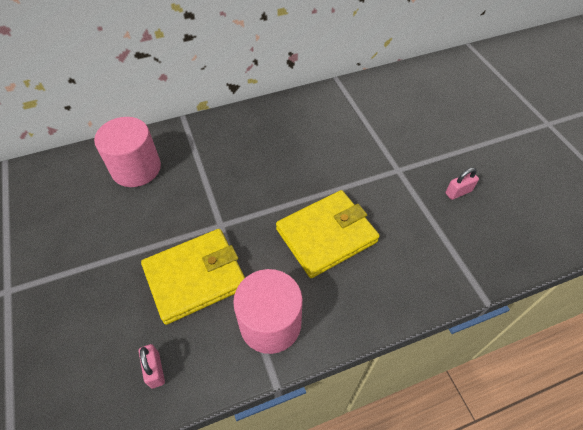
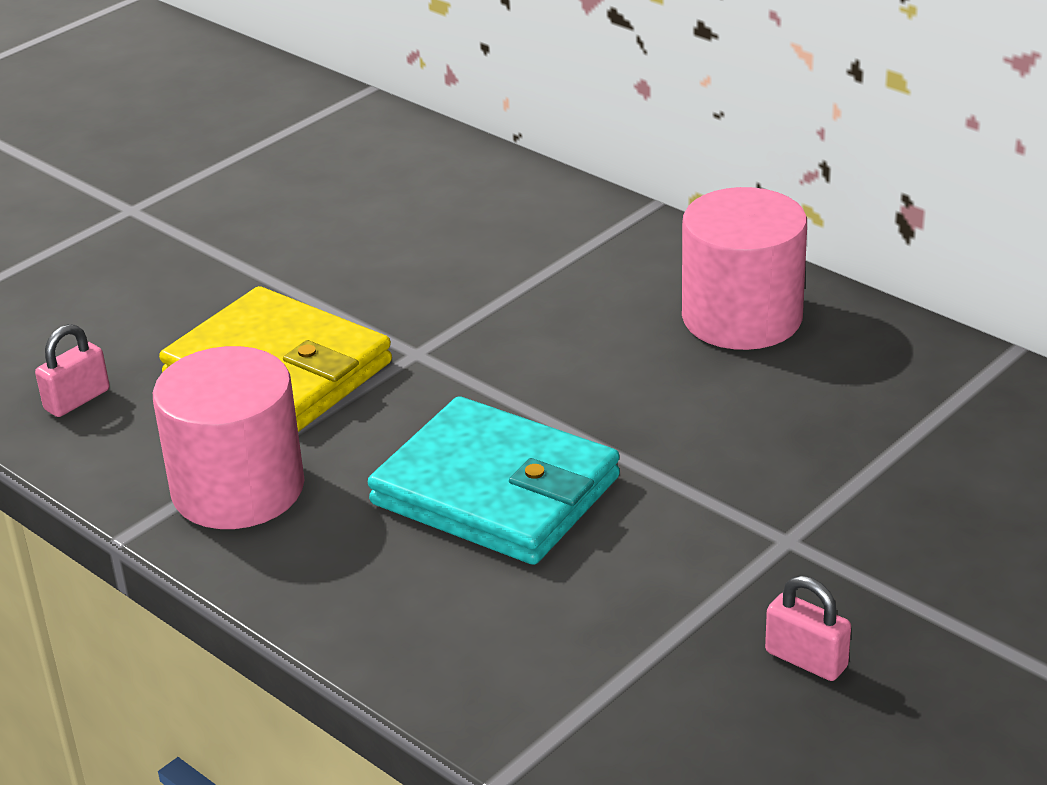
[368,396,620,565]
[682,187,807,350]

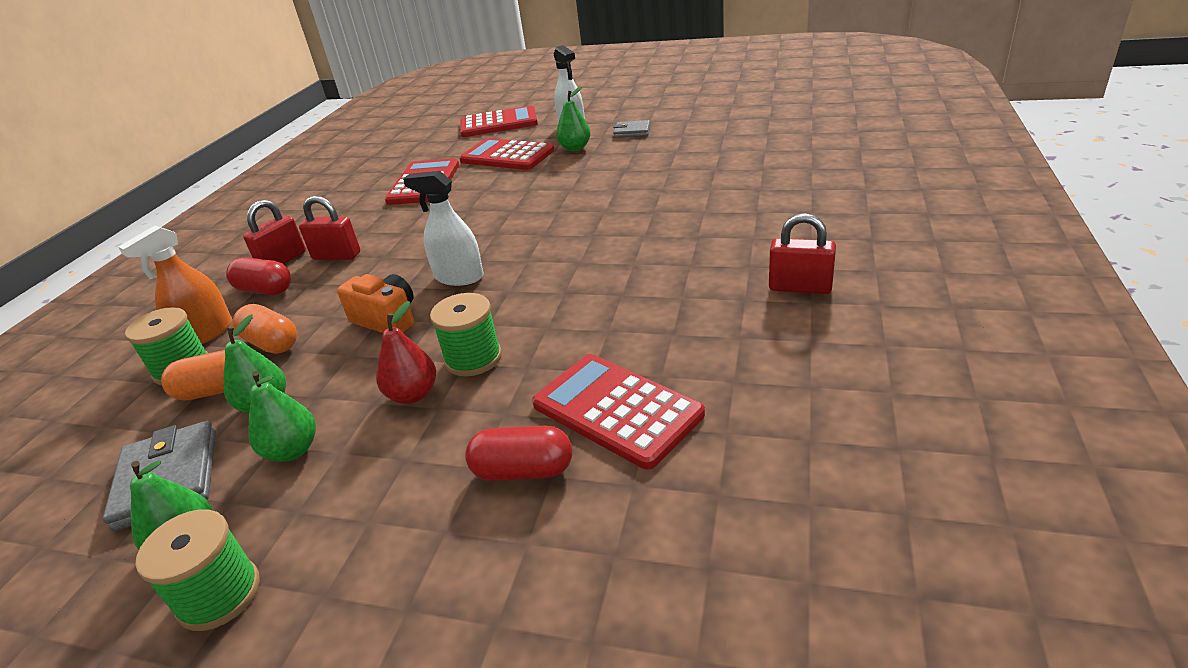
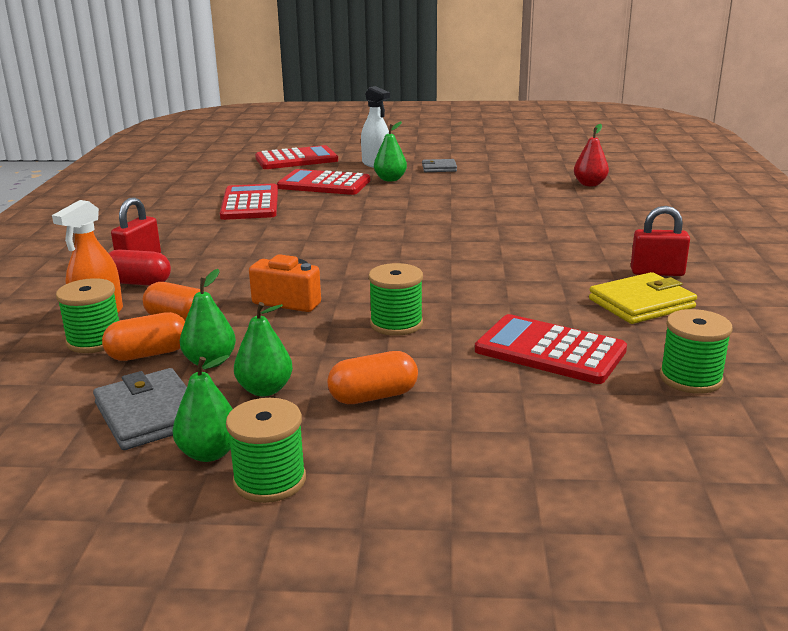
[327,351,418,404]
[574,124,609,186]
[589,272,697,324]
[660,309,733,394]
[299,196,360,260] (first image)
[403,171,484,286] (first image)
[465,426,572,481] (first image)

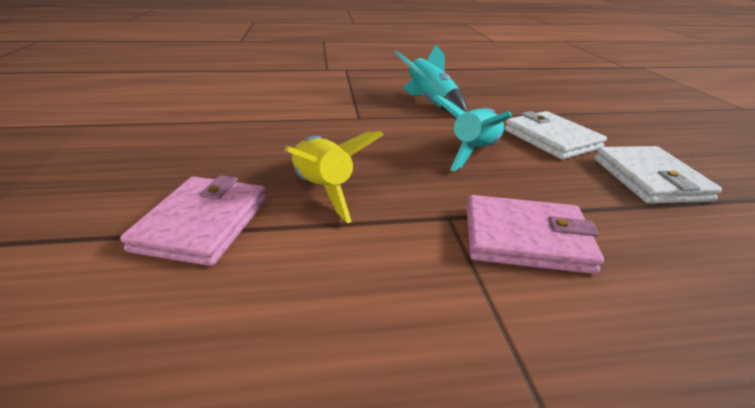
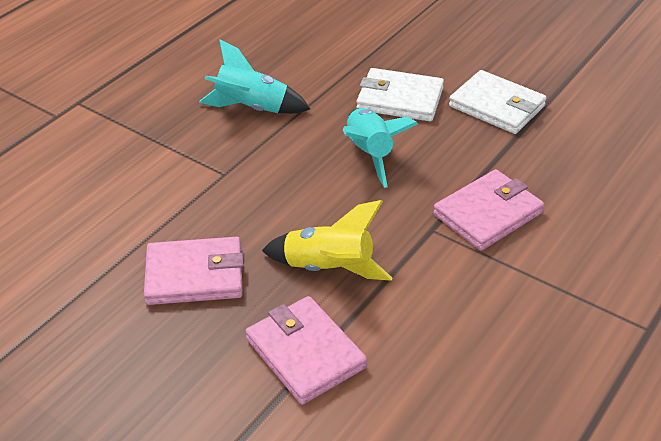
[144,237,243,305]

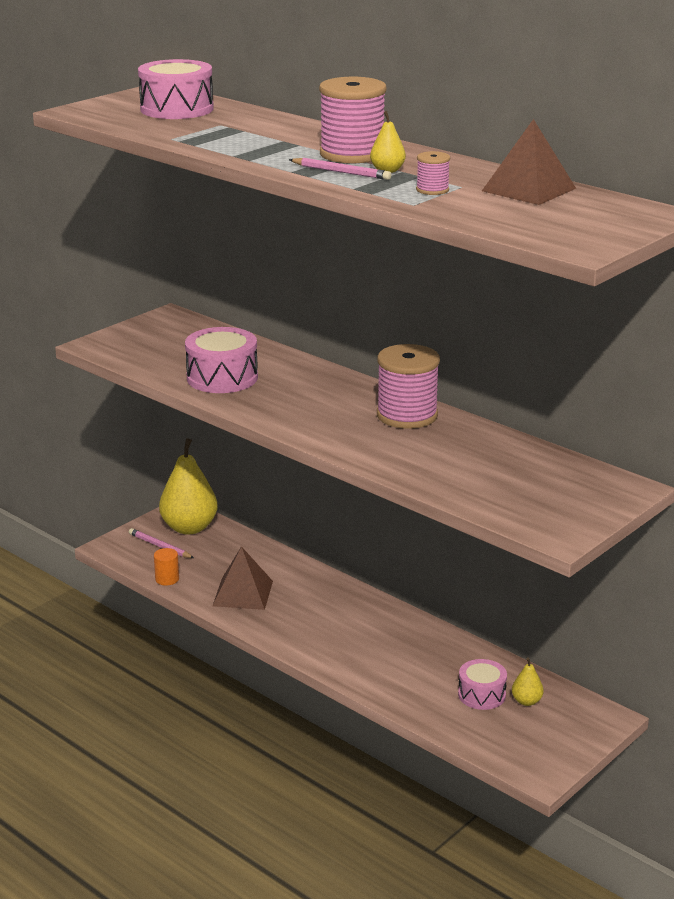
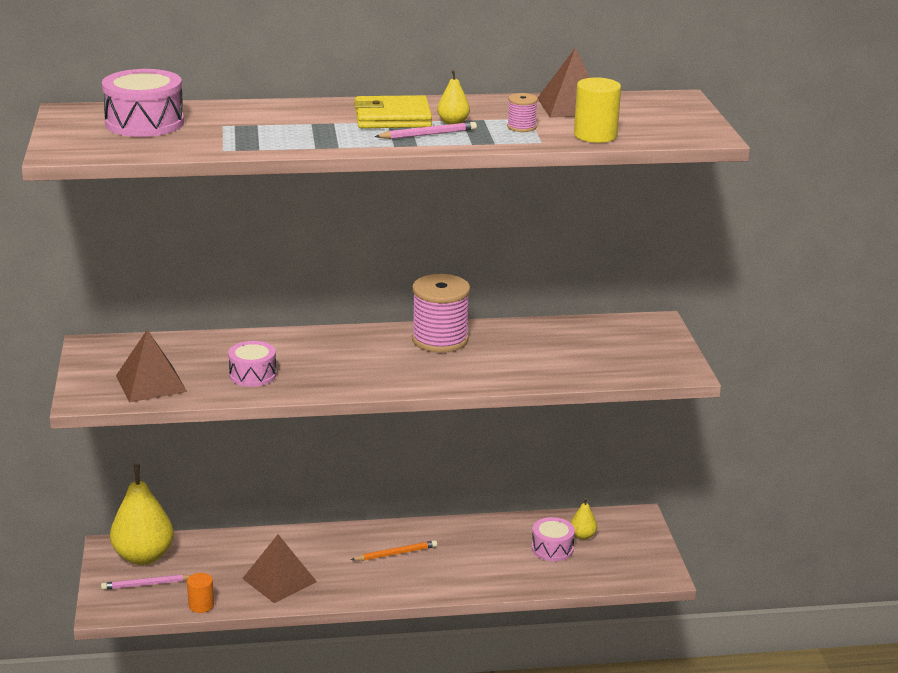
[116,330,187,402]
[228,341,276,387]
[351,540,437,561]
[354,95,432,128]
[574,77,621,143]

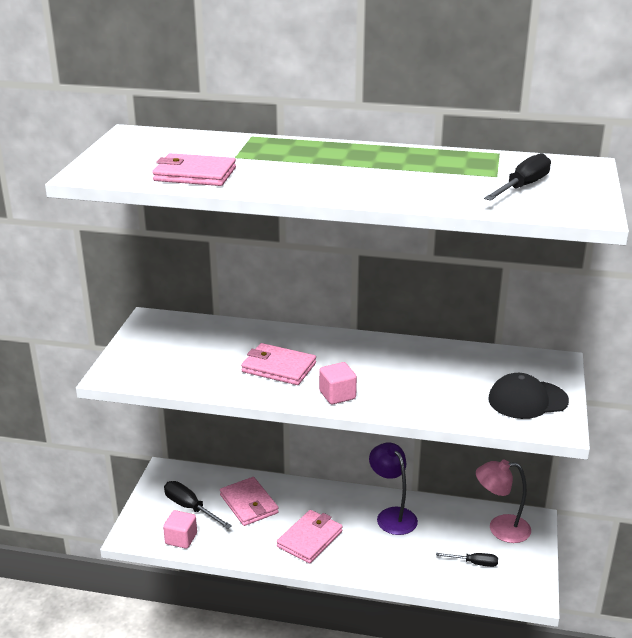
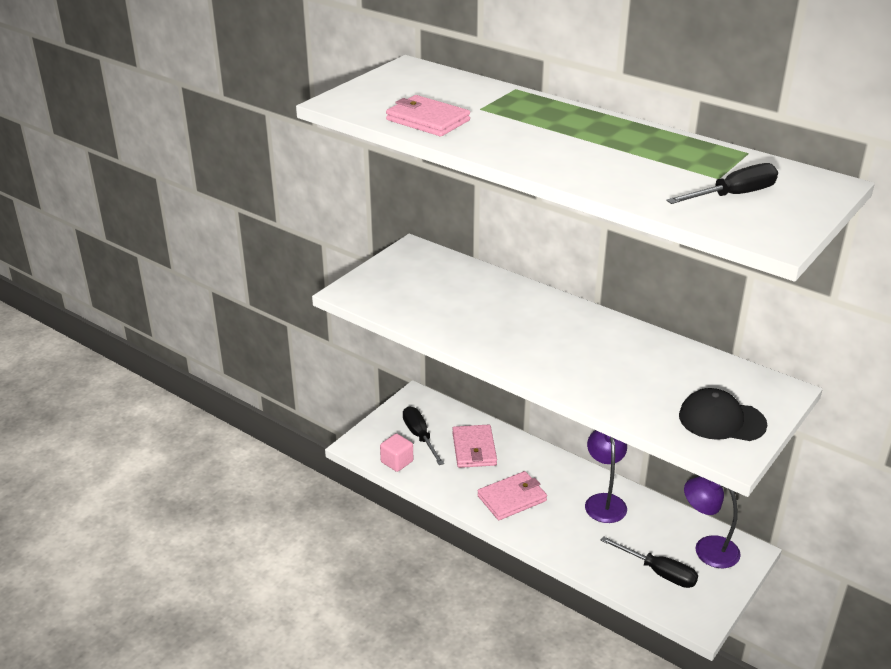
[600,536,698,588]
[684,476,740,568]
[241,343,316,385] (first image)
[319,362,357,404] (first image)

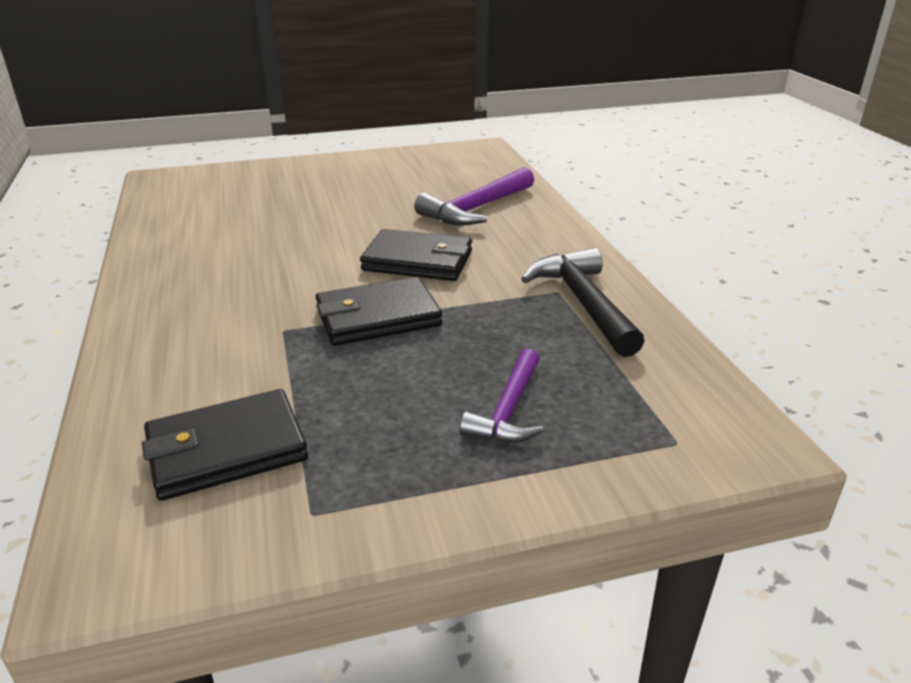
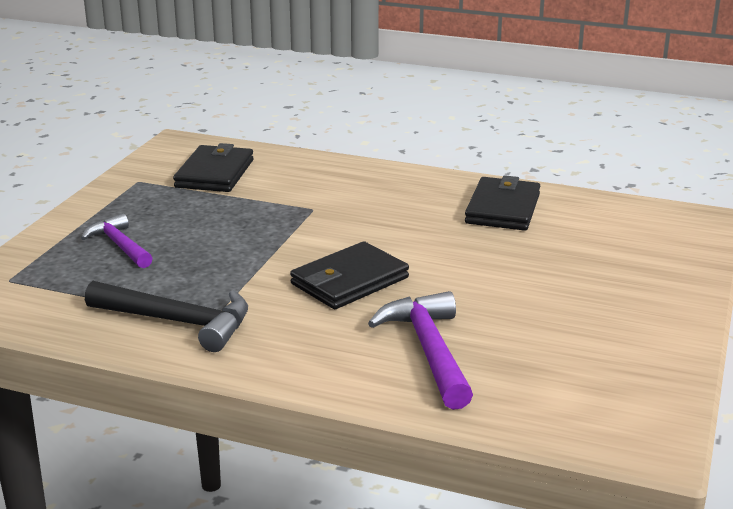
[465,175,540,231]

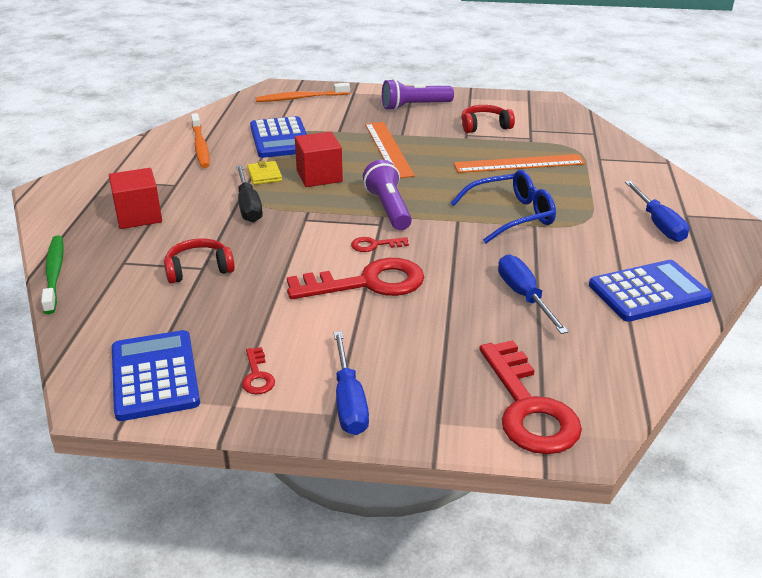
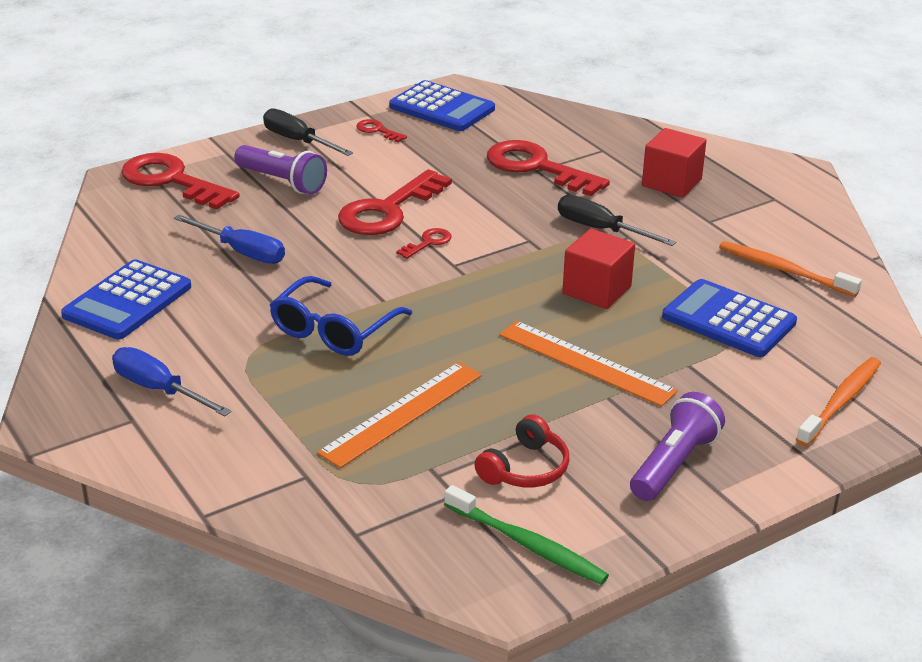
[234,145,327,195]
[263,108,353,156]
[444,485,609,585]
[487,140,610,196]
[247,161,282,185] (first image)

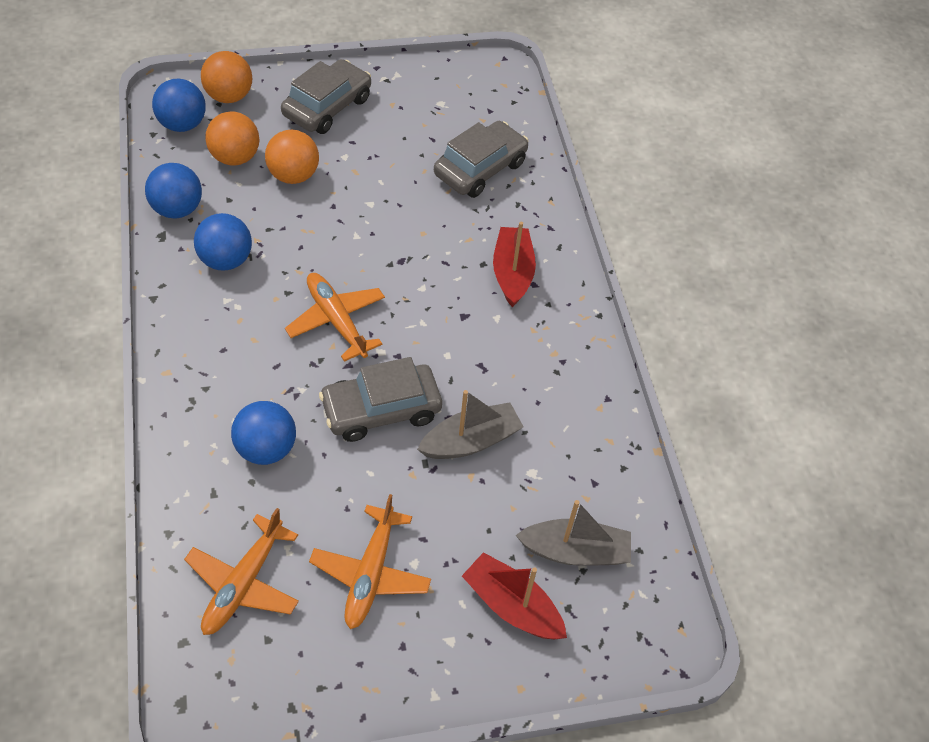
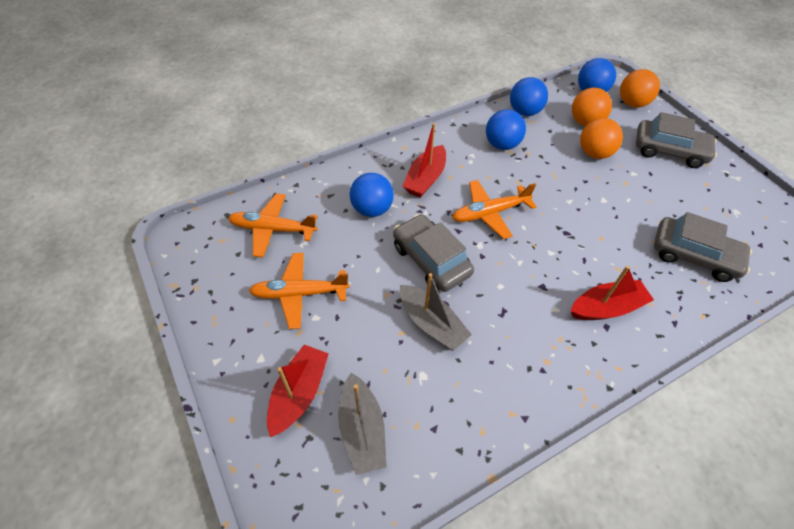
[402,123,446,198]
[452,180,536,239]

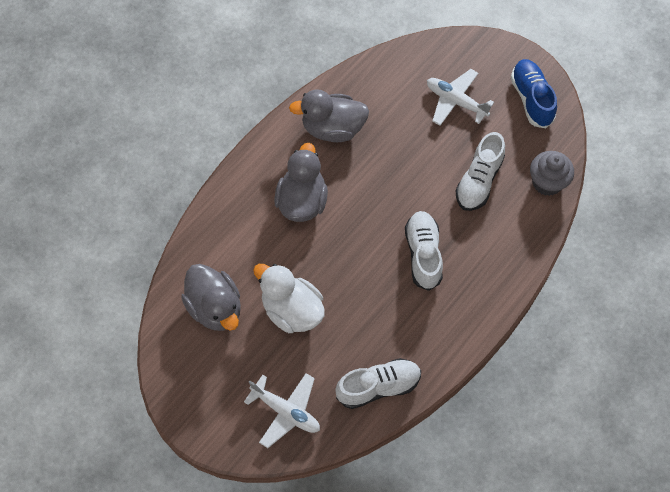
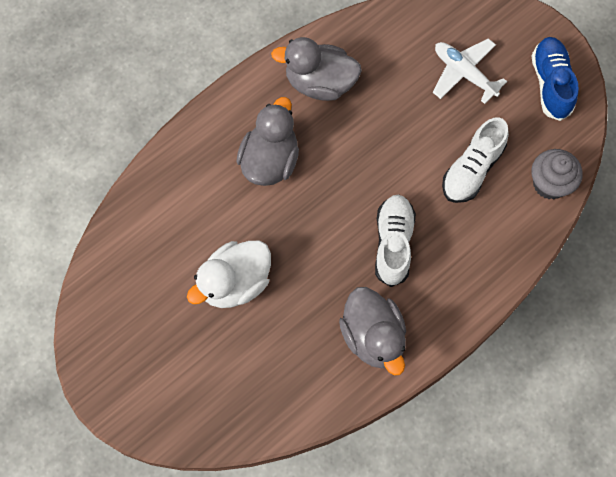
[187,241,271,308]
[339,287,406,375]
[244,373,320,448] (first image)
[335,358,421,409] (first image)

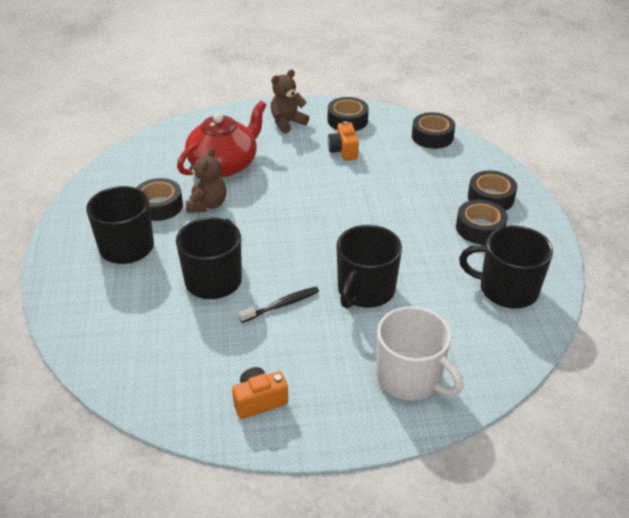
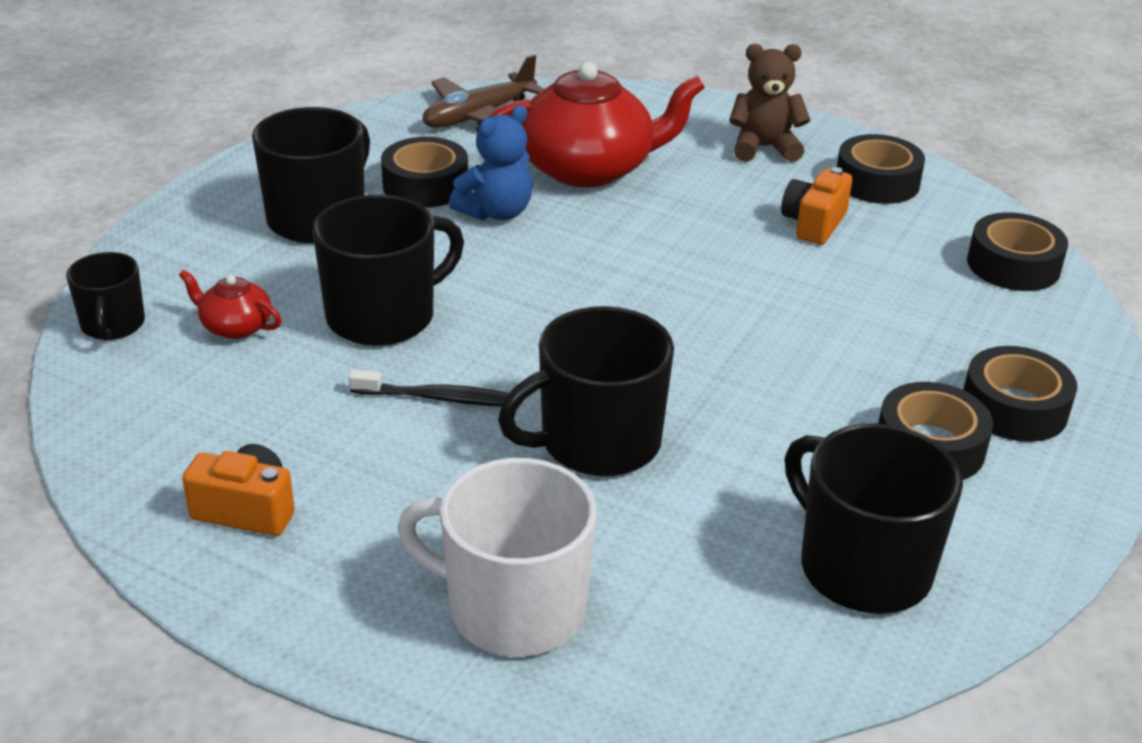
[66,252,145,341]
[179,270,282,339]
[398,458,596,656]
[422,55,544,128]
[449,105,533,221]

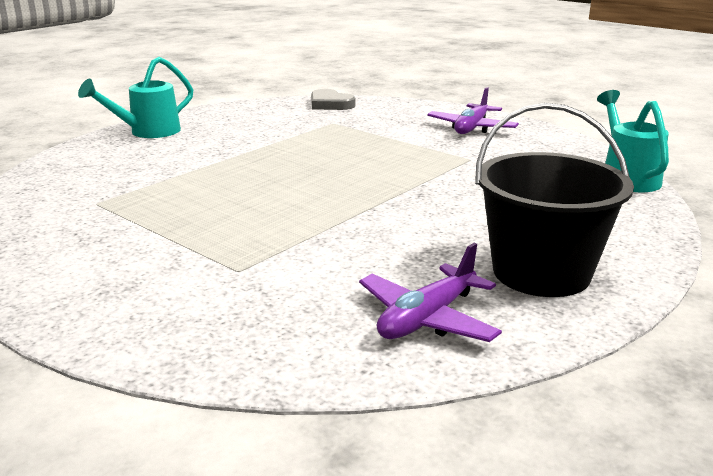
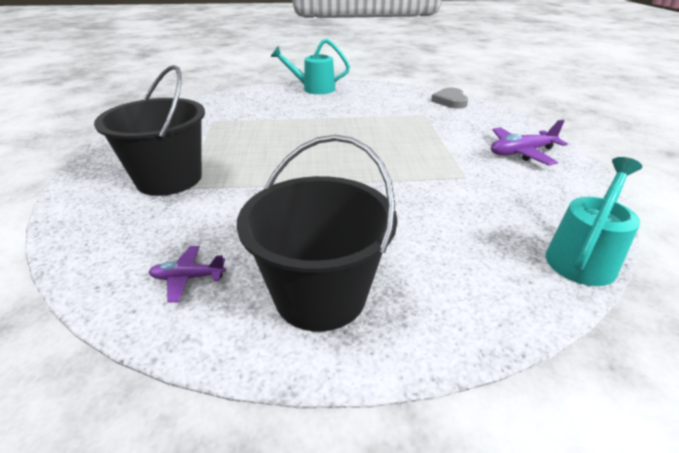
[94,65,205,196]
[149,246,226,302]

